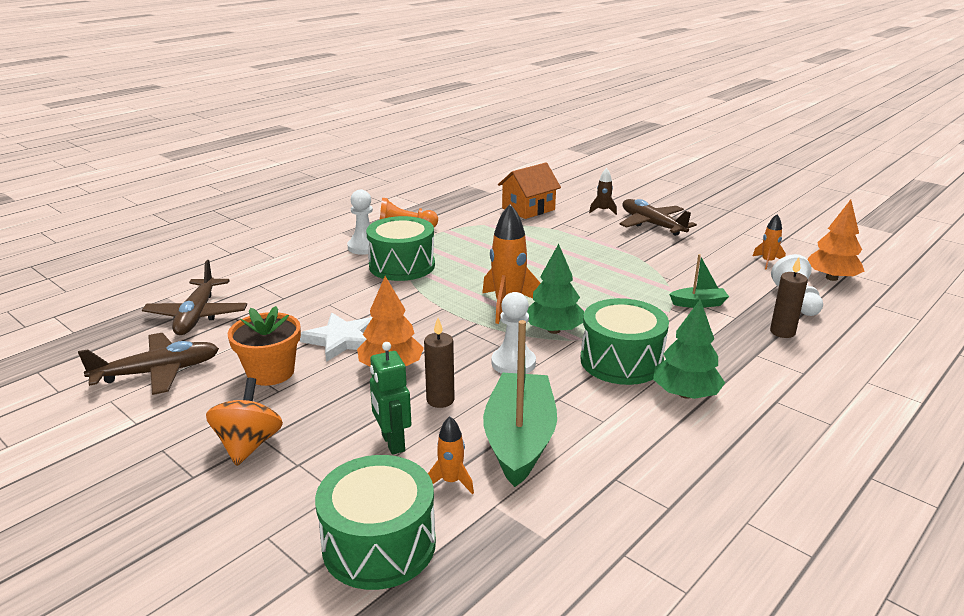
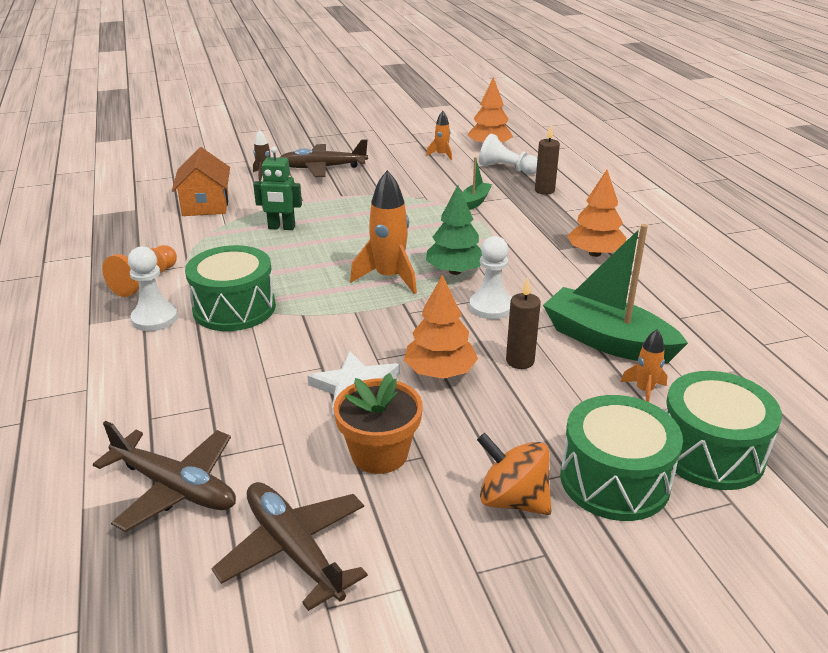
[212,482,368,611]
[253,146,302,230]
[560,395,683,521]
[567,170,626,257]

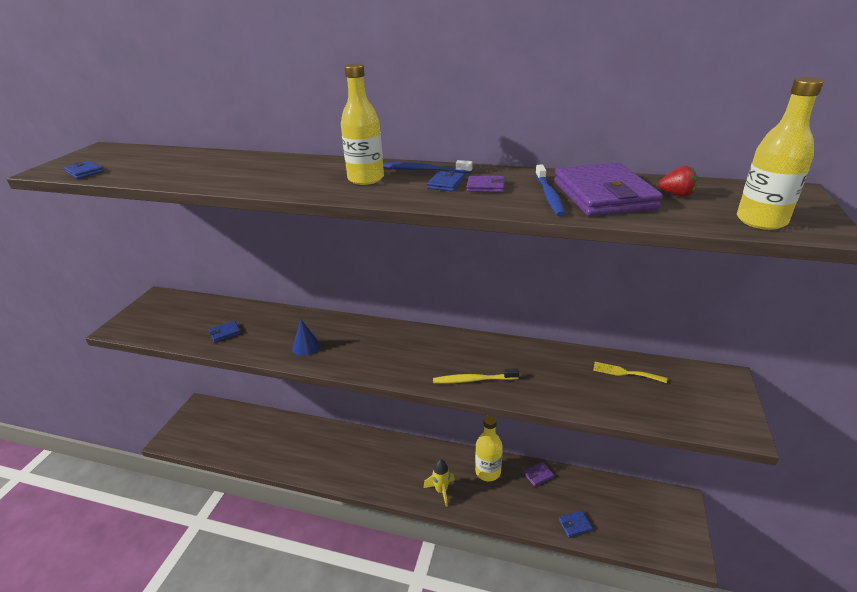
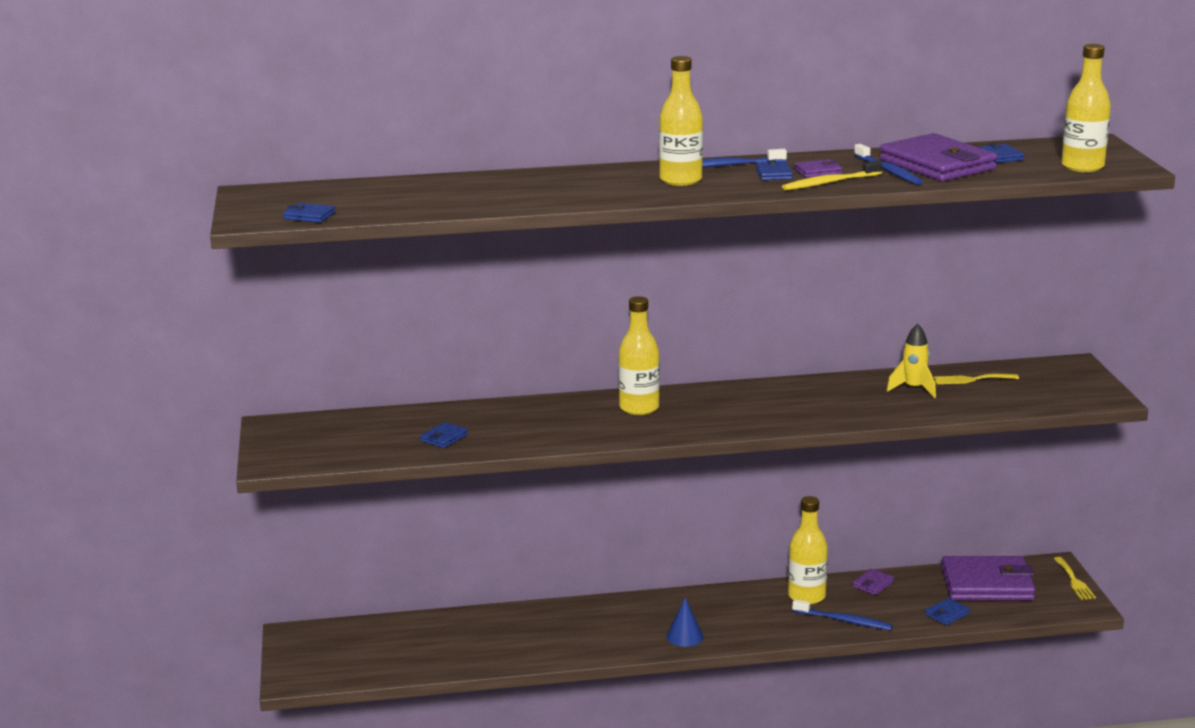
[618,296,660,415]
[666,598,704,647]
[782,161,882,190]
[792,599,893,630]
[886,324,936,398]
[941,556,1036,600]
[979,143,1024,163]
[1054,557,1096,600]

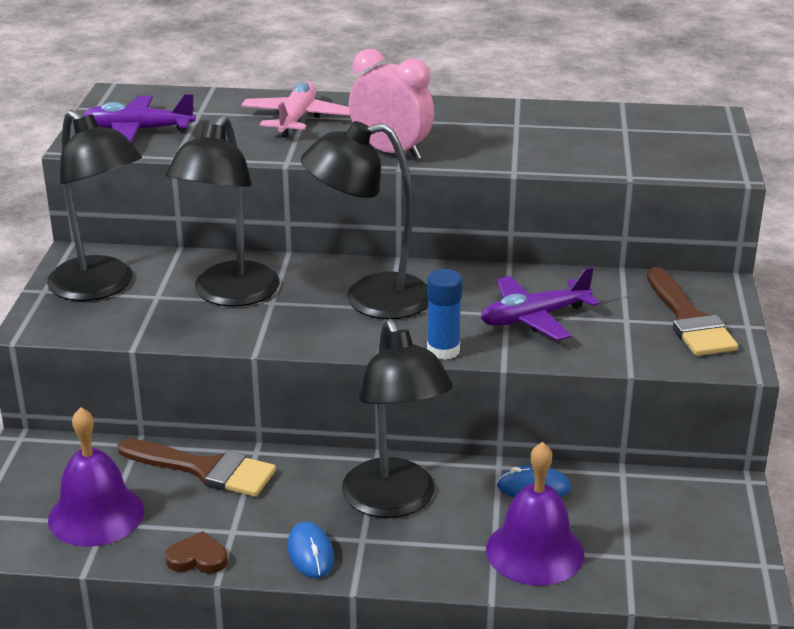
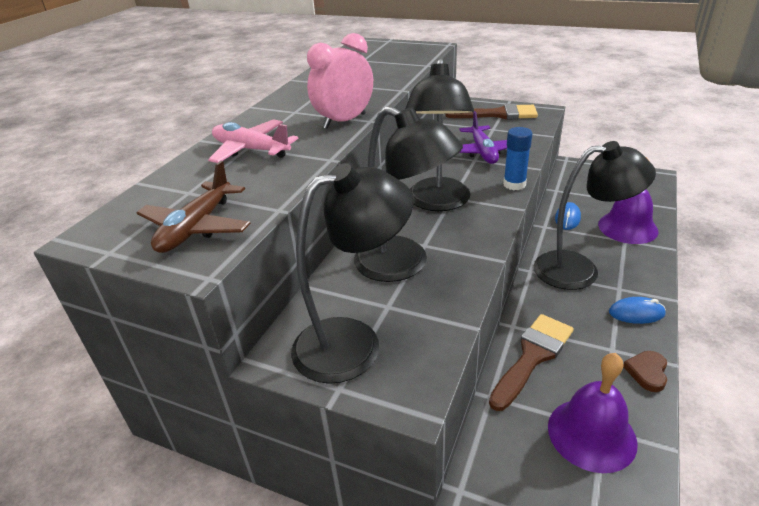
[137,161,251,253]

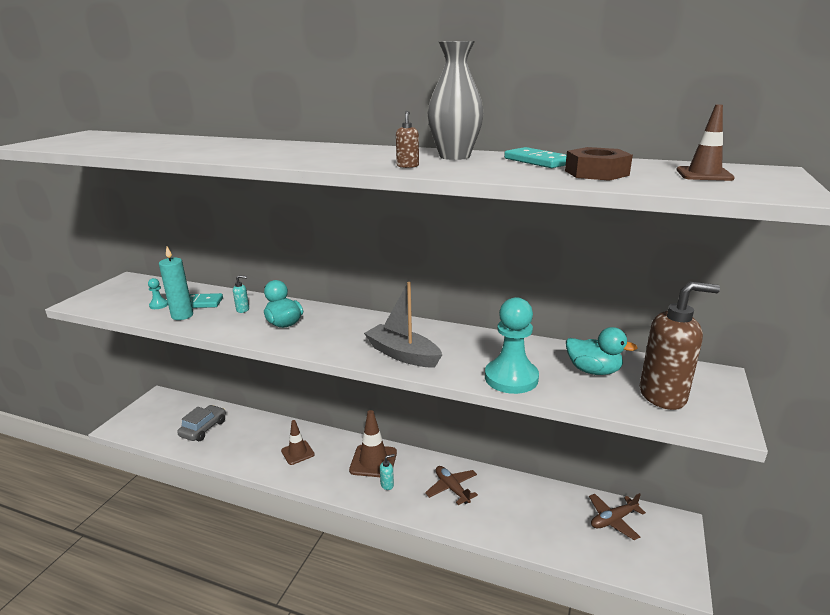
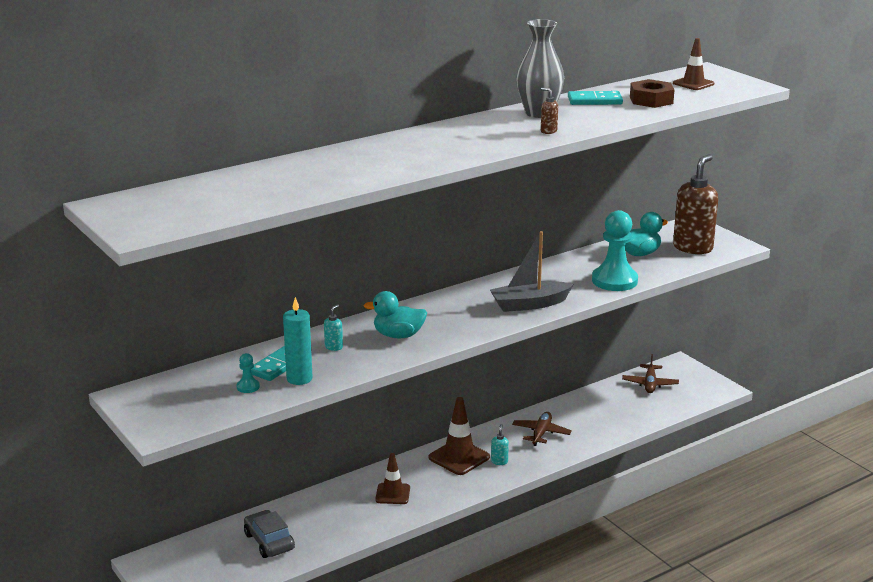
[512,412,572,446]

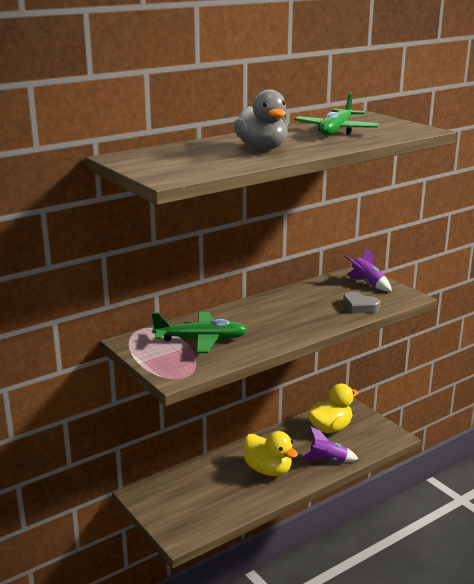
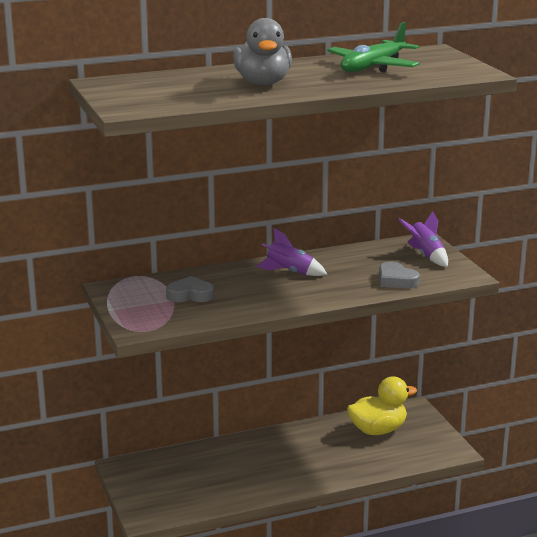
[166,276,214,302]
[256,228,327,276]
[244,431,298,476] (first image)

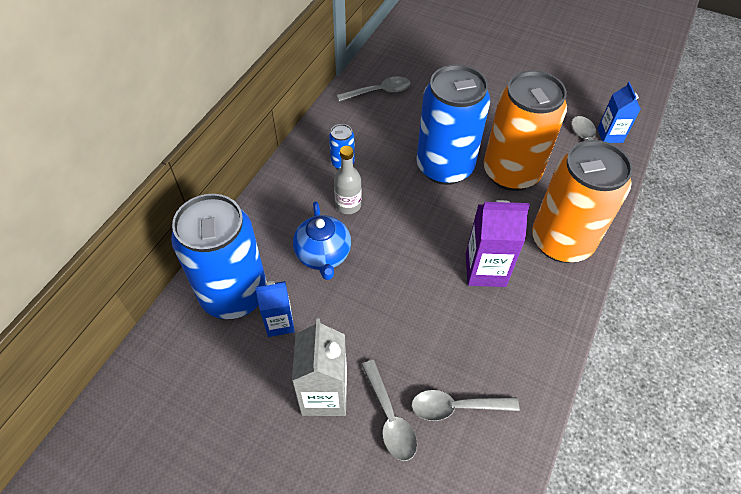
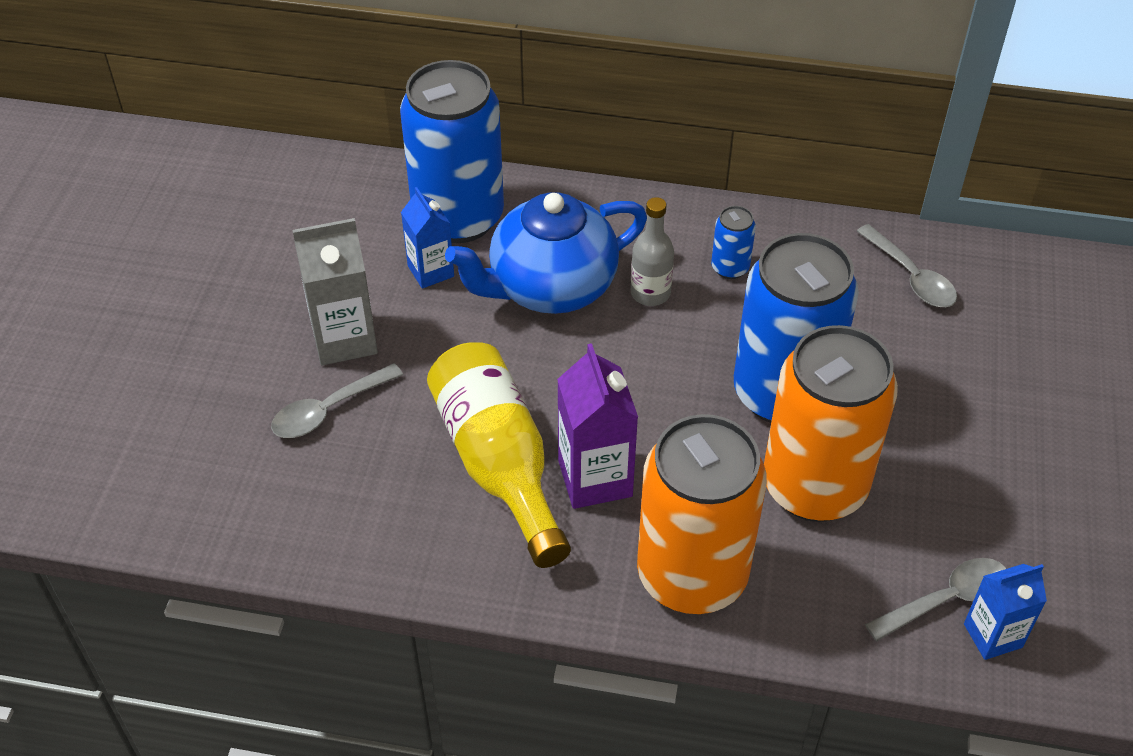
[427,342,571,568]
[445,192,647,314]
[411,390,520,421] (first image)

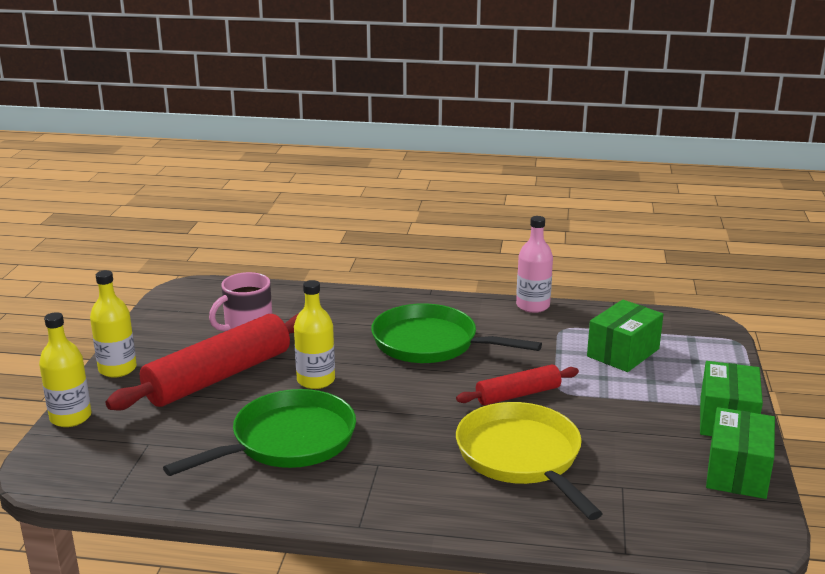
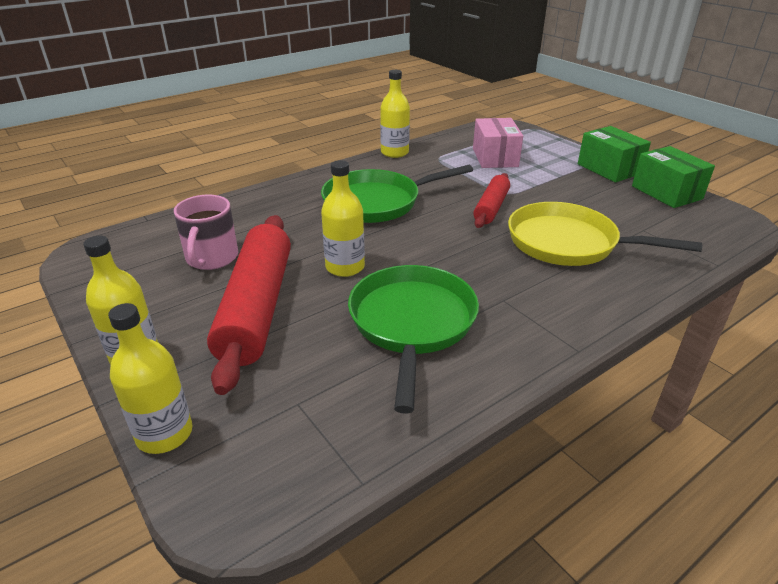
[380,70,410,158]
[473,118,523,168]

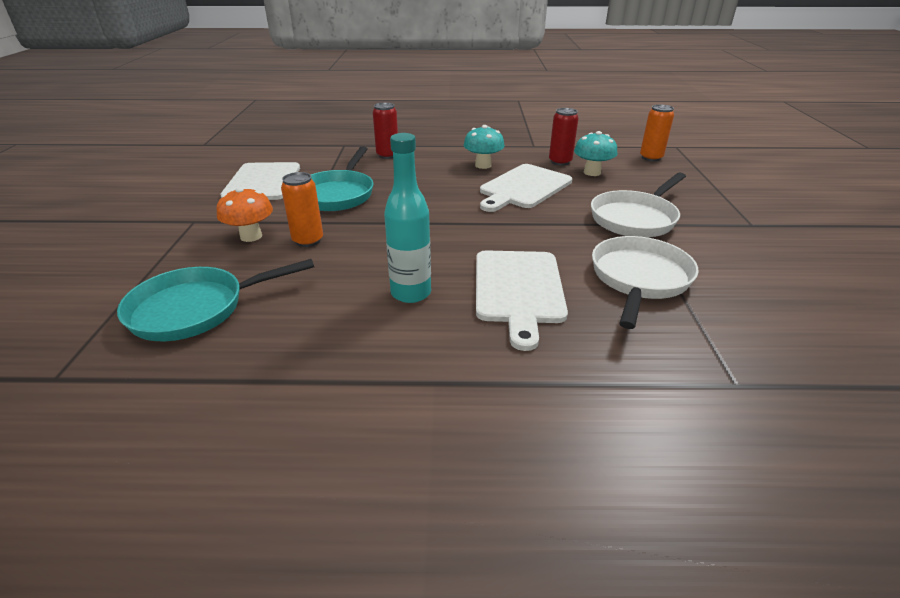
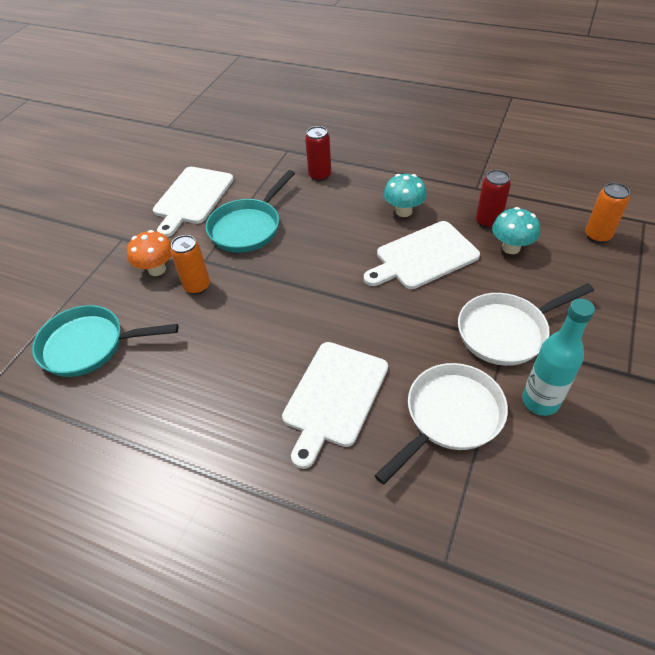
[522,298,595,416]

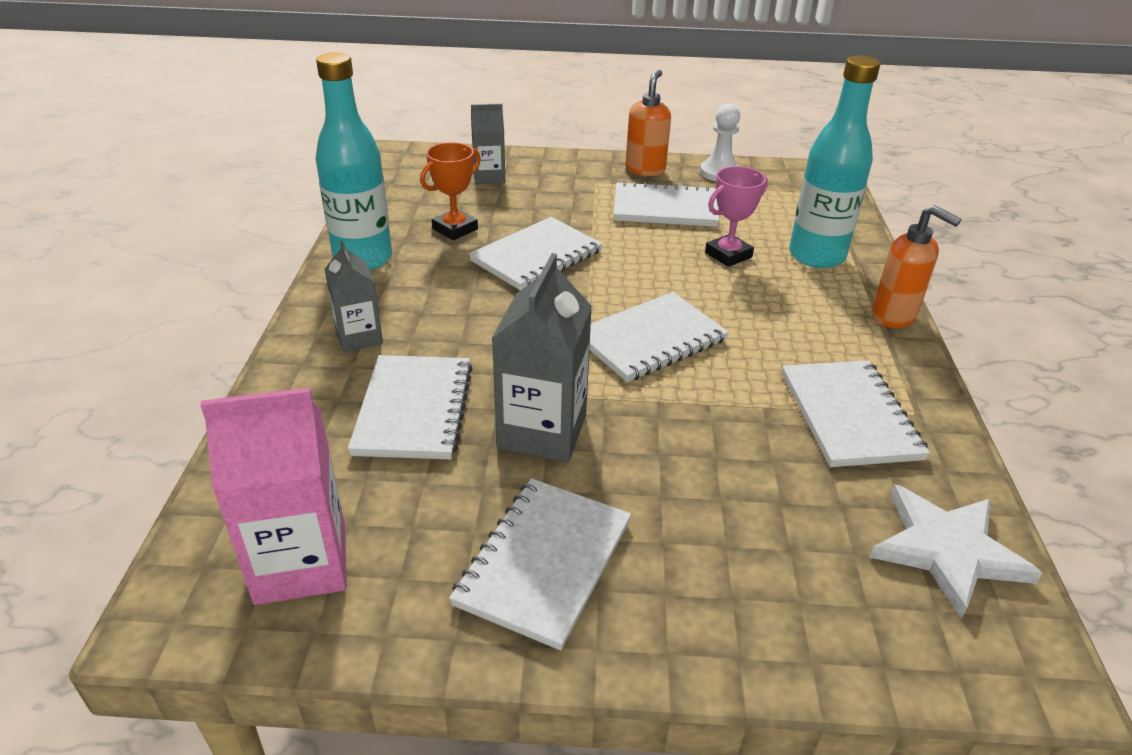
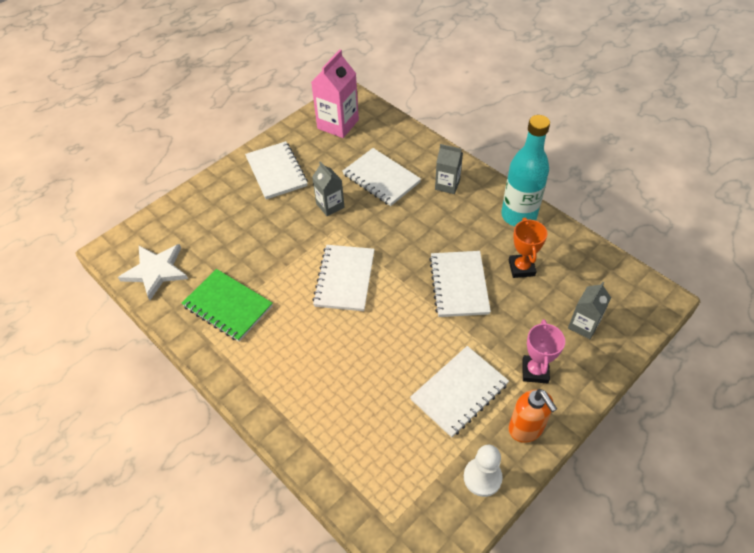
[182,269,273,342]
[312,161,344,216]
[522,319,565,383]
[789,55,880,268] (first image)
[872,205,961,328] (first image)

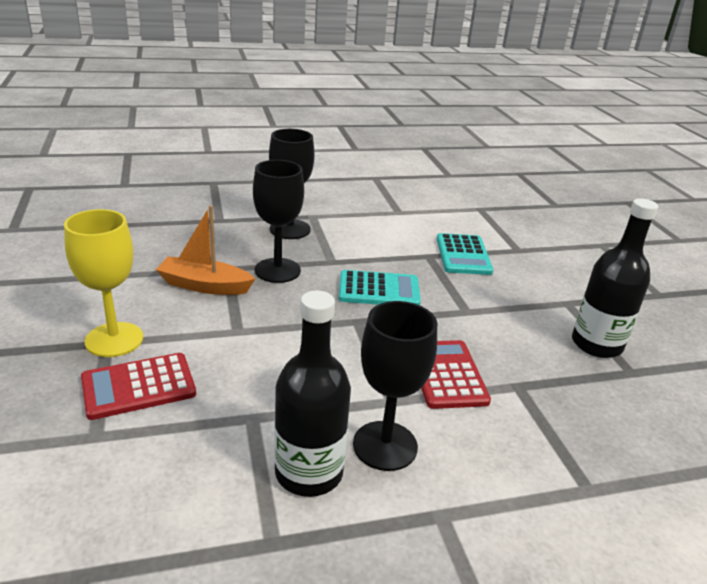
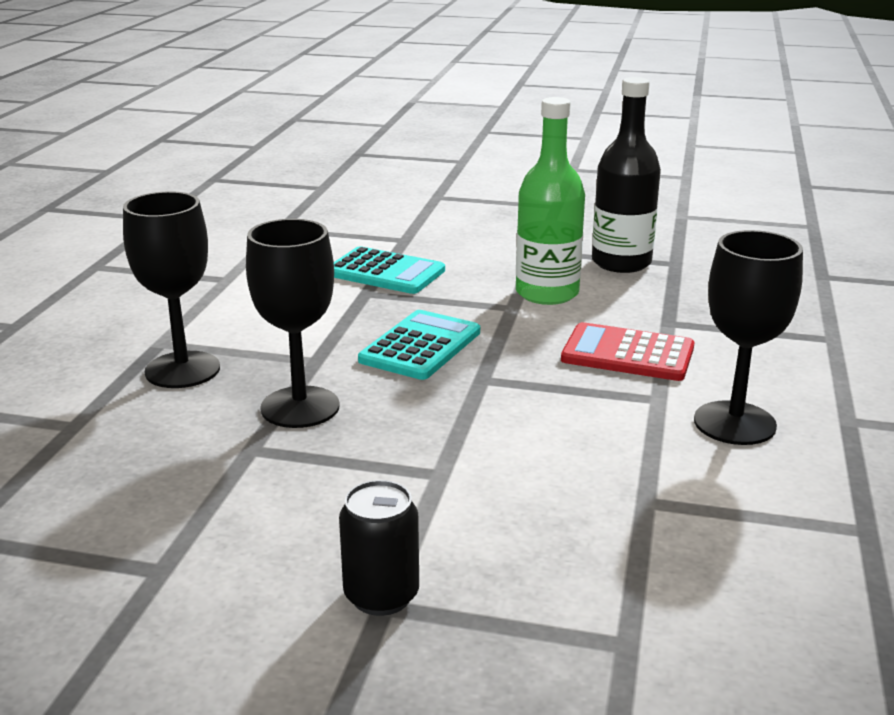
[339,480,419,616]
[516,97,585,305]
[81,353,196,420] (first image)
[156,205,255,295] (first image)
[274,291,351,497] (first image)

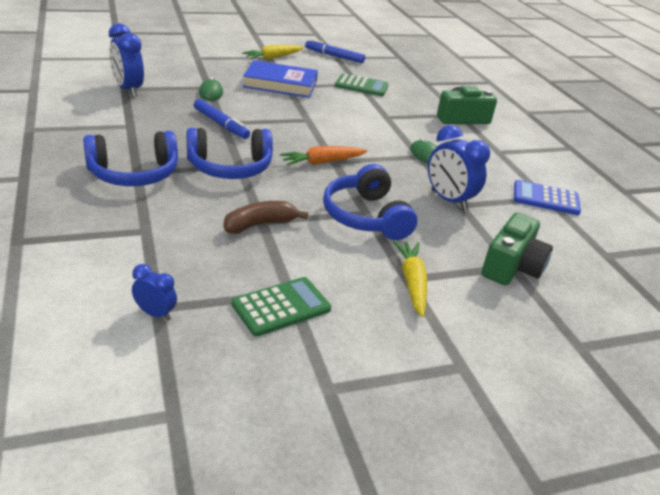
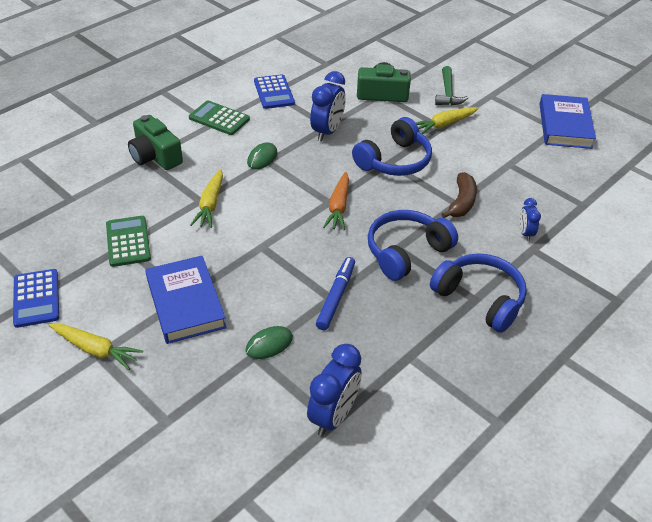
[13,269,59,328]
[189,100,250,135]
[190,169,223,228]
[323,172,349,230]
[368,210,458,281]
[435,66,468,105]
[442,172,477,218]
[519,198,541,241]
[539,94,596,149]

